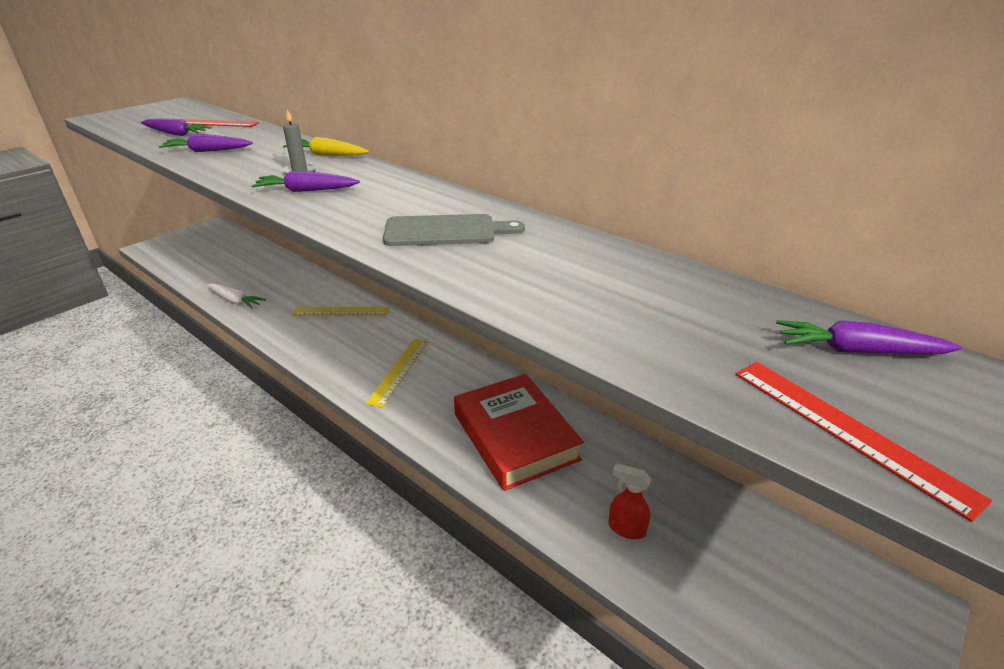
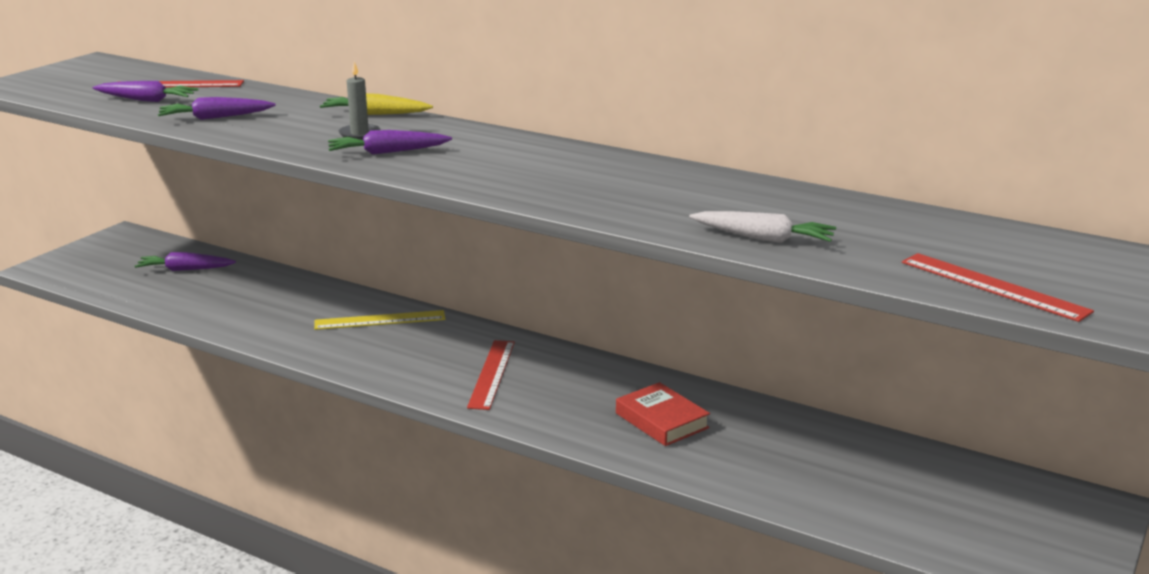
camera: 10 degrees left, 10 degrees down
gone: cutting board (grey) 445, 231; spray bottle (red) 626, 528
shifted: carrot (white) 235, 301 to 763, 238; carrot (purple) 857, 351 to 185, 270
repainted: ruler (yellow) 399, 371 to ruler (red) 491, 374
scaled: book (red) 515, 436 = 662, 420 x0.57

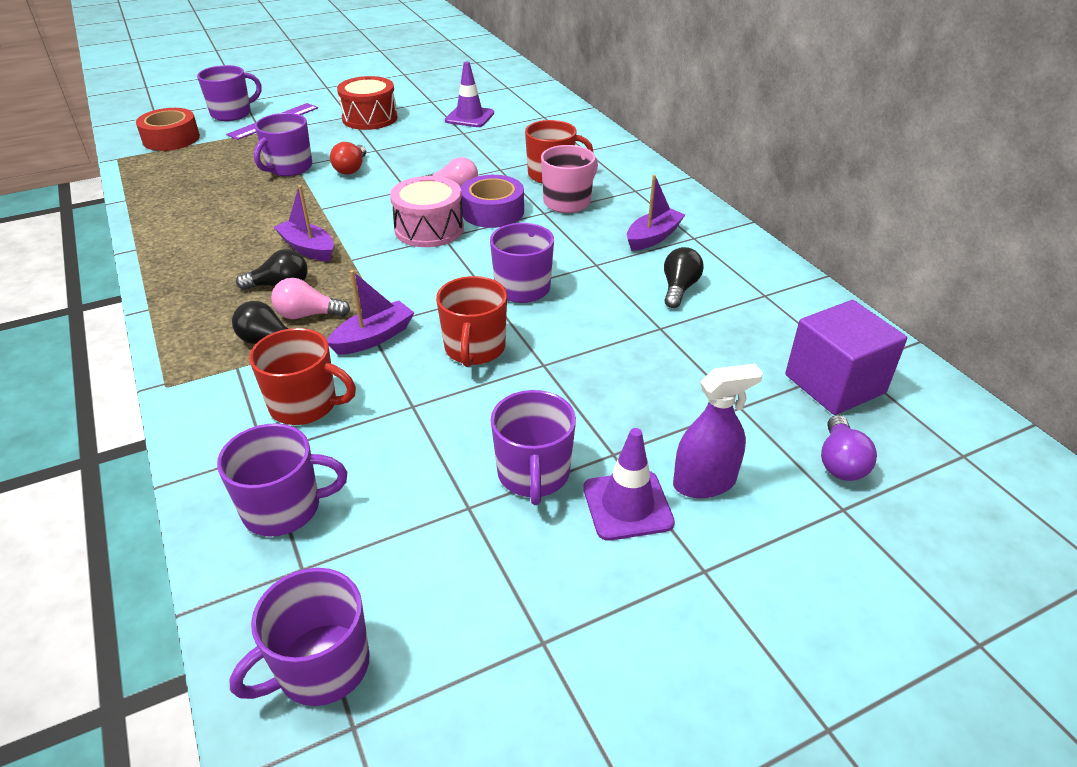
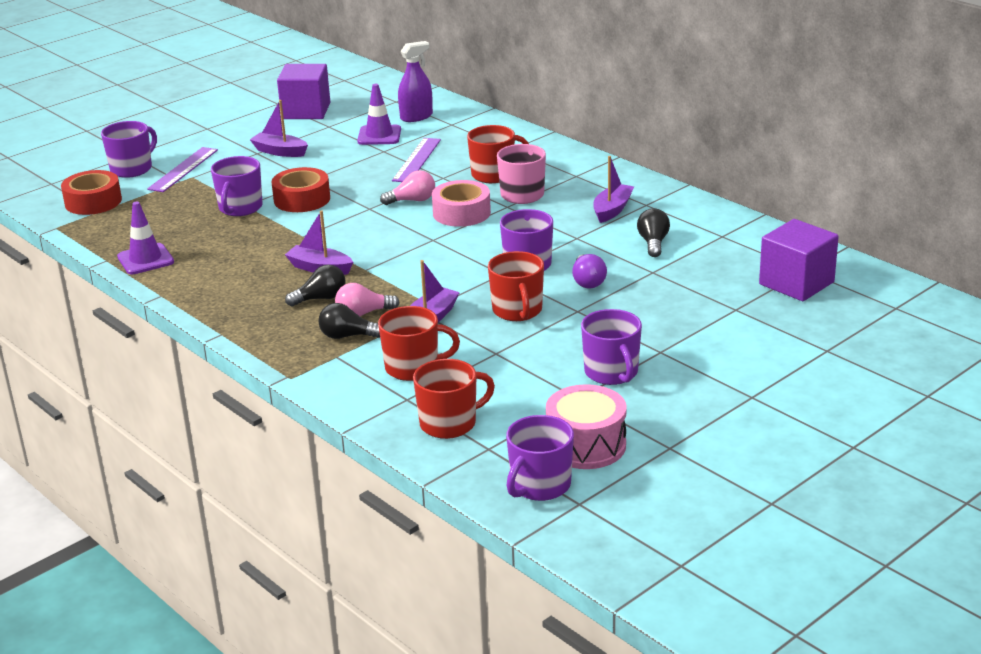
camera: 15 degrees left, 10 degrees down
new: cube (purple) 306, 111; ruler (purple) 417, 160
shifted: drum (pink) 429, 229 to 586, 445; traffic cone (purple) 627, 505 to 145, 259; spray bottle (purple) 704, 482 to 416, 117; light bulb (purple) 840, 462 to 588, 281
swapped: light bulb (red) 351, 169 to tape (red) 302, 199; drum (red) 370, 118 to boat (purple) 280, 152
repainted: mug (purple) 284, 508 to mug (red) 449, 423; tape (purple) 492, 211 to tape (pink) 461, 213

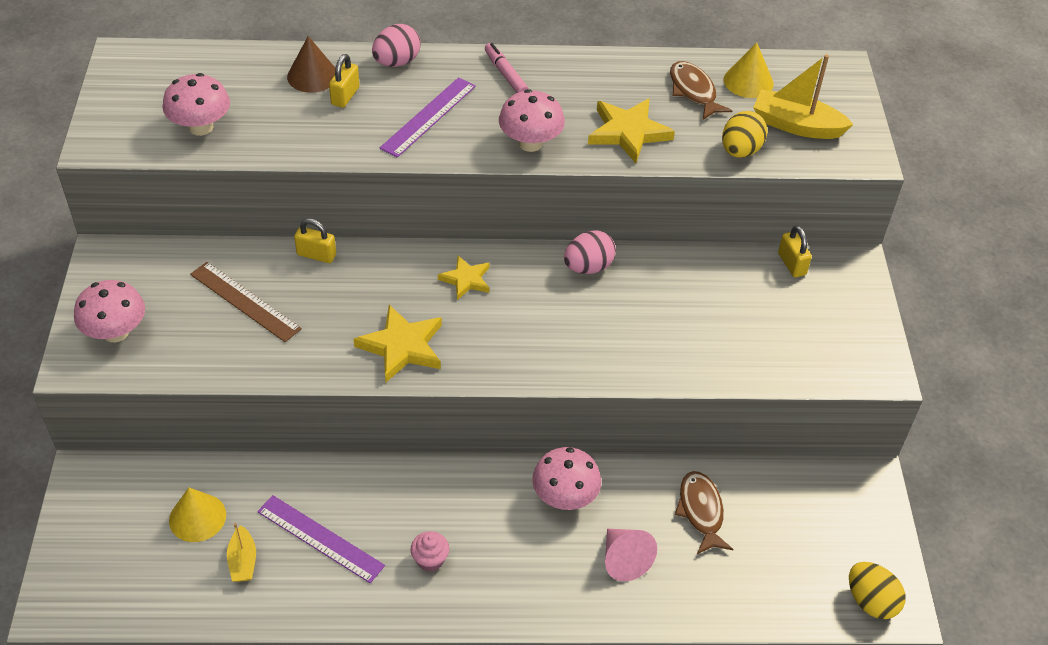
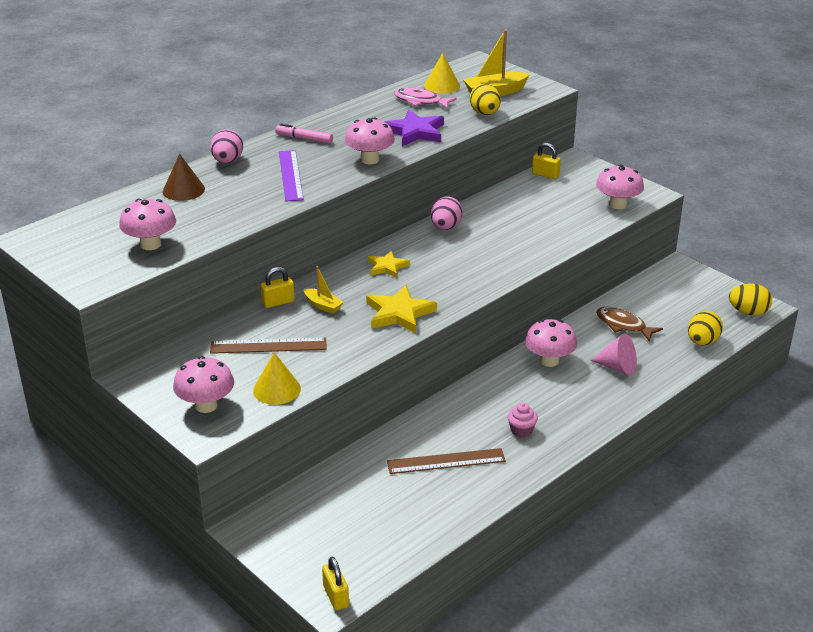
camera: 40 degrees left, 15 degrees down
new: mushroom (pink) 617, 204; egg (yellow) 702, 342
shifted: cone (yellow) 197, 517 to 277, 389; boat (yellow) 243, 561 to 323, 305; padlock (yellow) 345, 96 to 336, 596
repainted: ruler (purple) 320, 538 to ruler (brown) 446, 461; star (yellow) 628, 132 to star (purple) 415, 132; fish (brown) 693, 91 to fish (pink) 420, 101

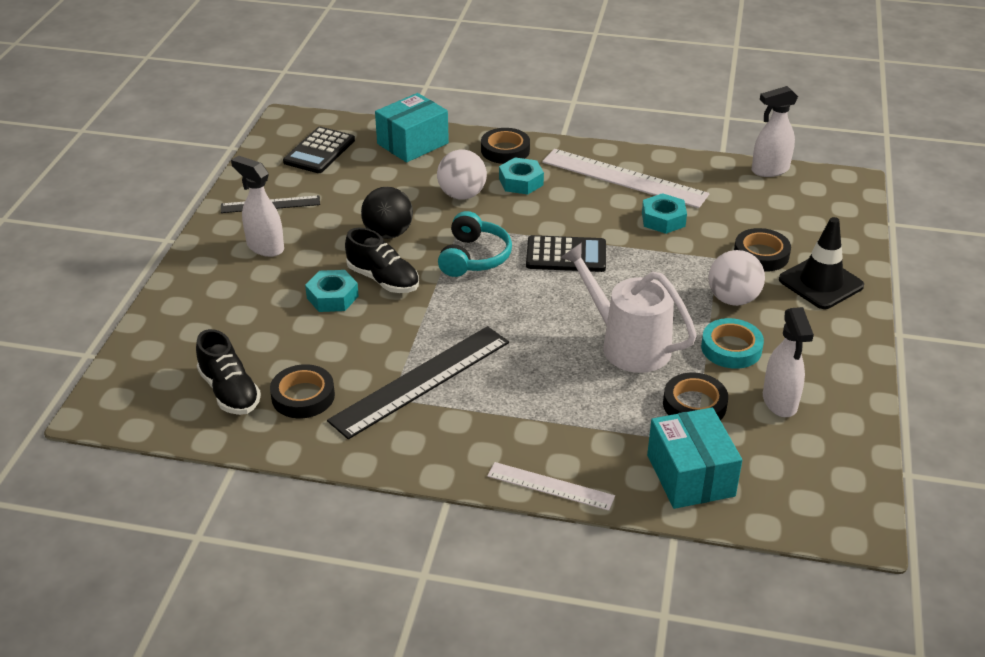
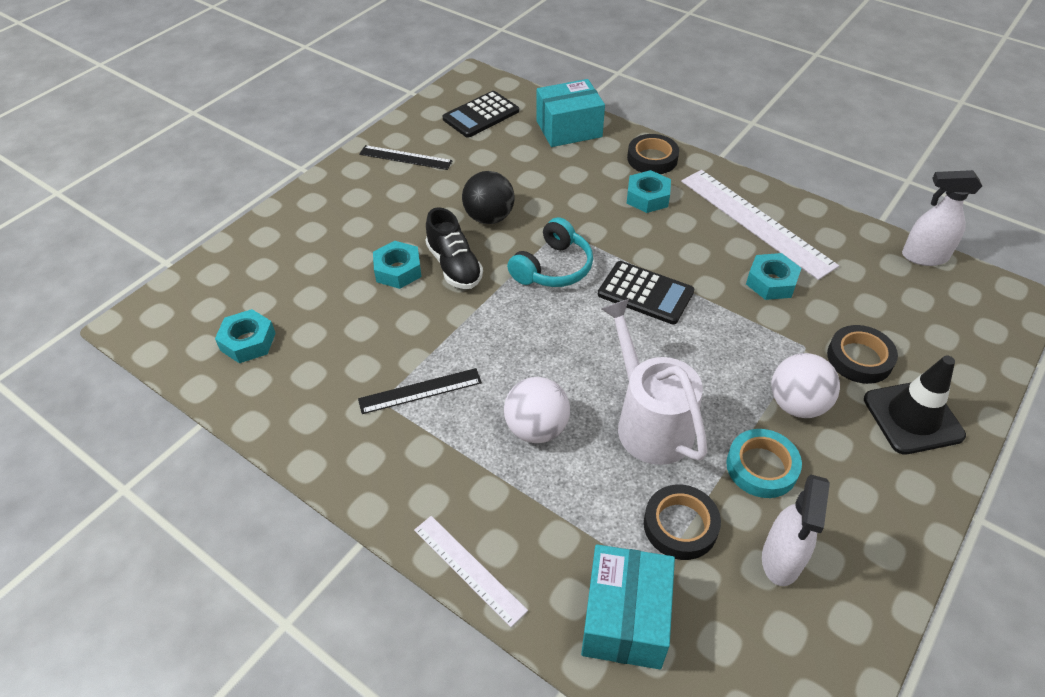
camera: 25 degrees right, 10 degrees up
gone: spray bottle (white) 265, 247; tape (black) 303, 396
shifted: ball (white) 462, 195 to 536, 428
swapped: shoe (black) 229, 391 to nut (turquoise) 248, 341
scaled: ruler (black) 421, 380 = 420, 391 x0.56

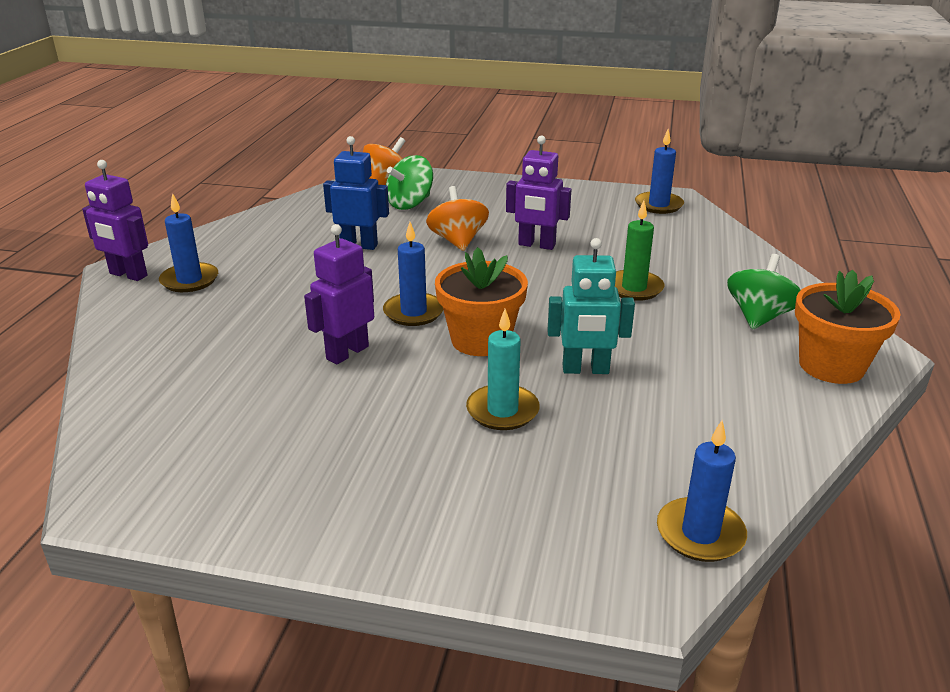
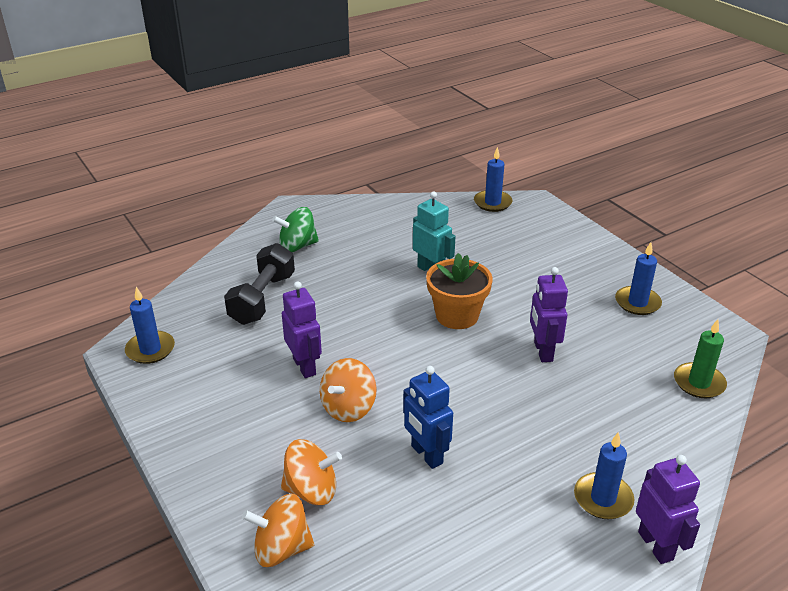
camera: 135 degrees left, 5 degrees up
gone: candle (turquoise) 502, 411; flower pot (orange) 831, 366
new: dumbbell (black) 262, 299
shifted: candle (blue) 413, 312 to 637, 303; candle (green) 634, 288 to 699, 383
repainted: spinning top (green) 410, 204 to spinning top (orange) 311, 490
rotated: robot (purple) 347, 352 = 542, 351 90 degrees clockwise

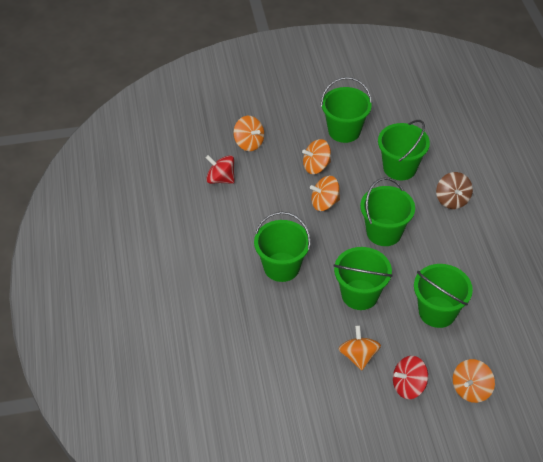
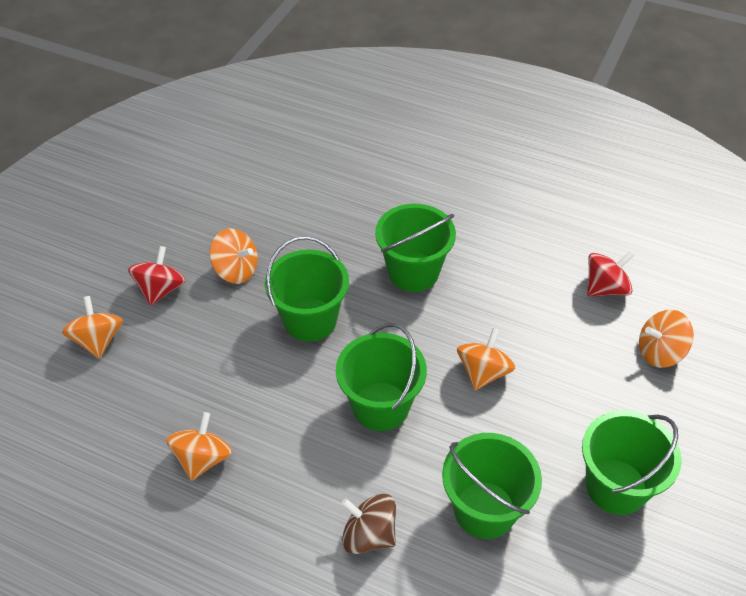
camera: 125 degrees right, 0 degrees up
gone: bucket (green) 437, 312
shifted: spinning top (orange) 316, 166 to 203, 458

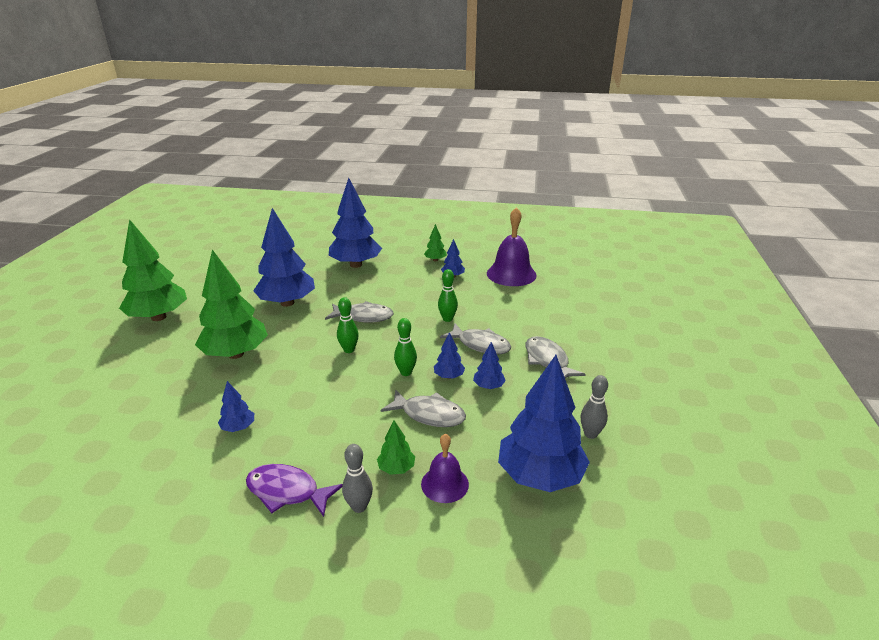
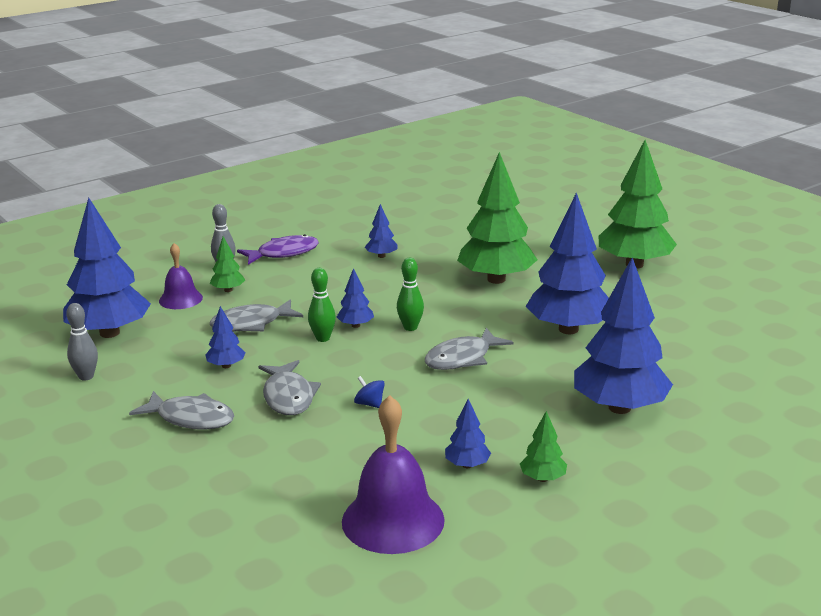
camera: 135 degrees right, 5 degrees down
shifted: tree (blue) 449, 376 to 355, 325
swapped: bowling pin (green) 447, 319 to spinning top (blue) 369, 404
rotated: fish (grey) 480, 345 = 288, 396 90 degrees counterclockwise

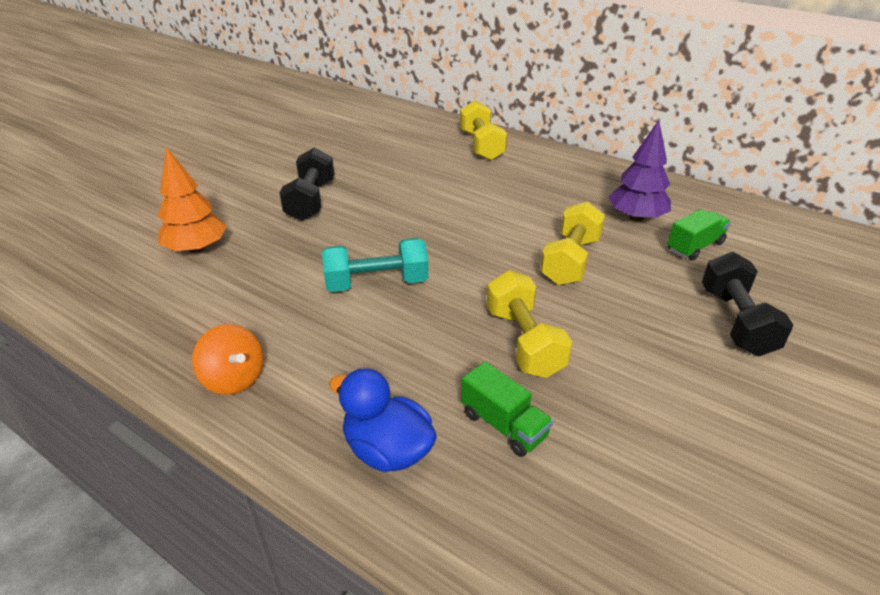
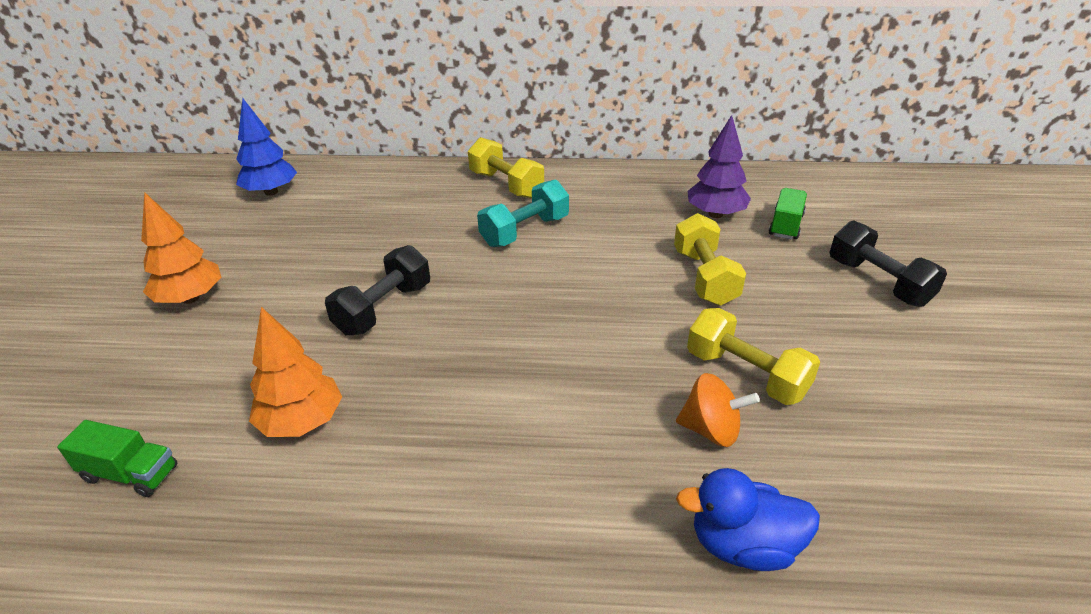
camera: 30 degrees left, 0 degrees up
new: tree (orange) 191, 298; tree (blue) 271, 192
shifted: spinning top (orange) 234, 378 to 711, 430; dumbbell (turquoise) 376, 283 to 525, 231; truck (green) 503, 425 to 130, 474
rotated: dumbbell (black) 311, 200 = 384, 309 60 degrees clockwise

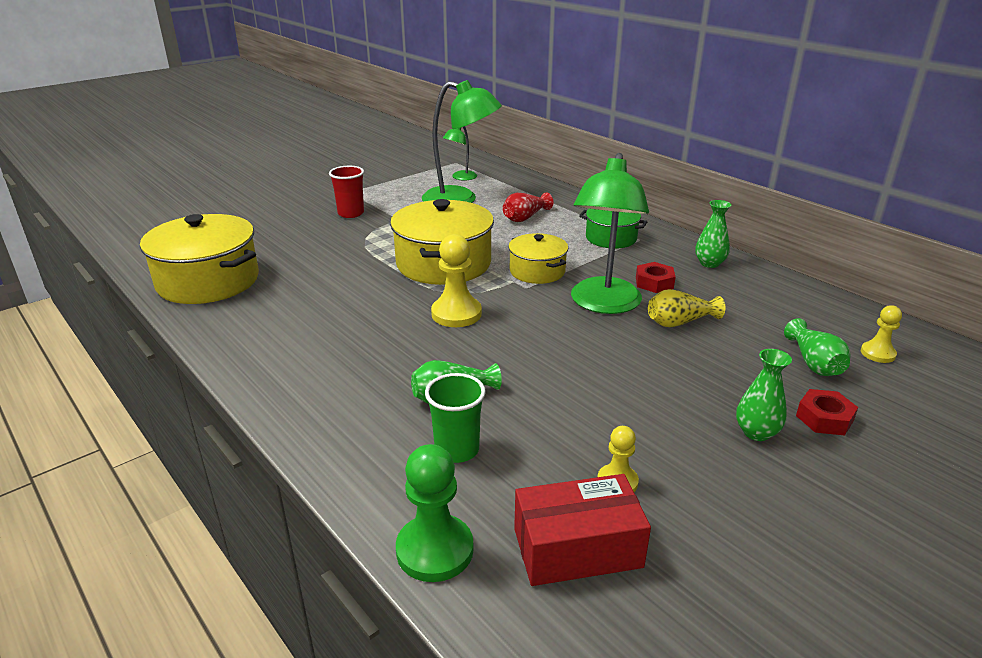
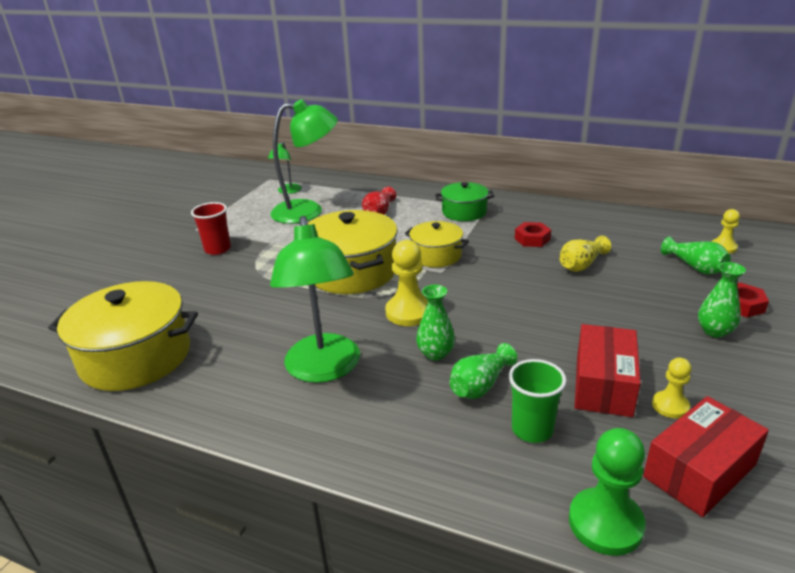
camera: 25 degrees left, 0 degrees up
new: box (red) 603, 384
shifted: lamp (green) 603, 304 to 324, 369; vase (green) 709, 263 to 435, 353

